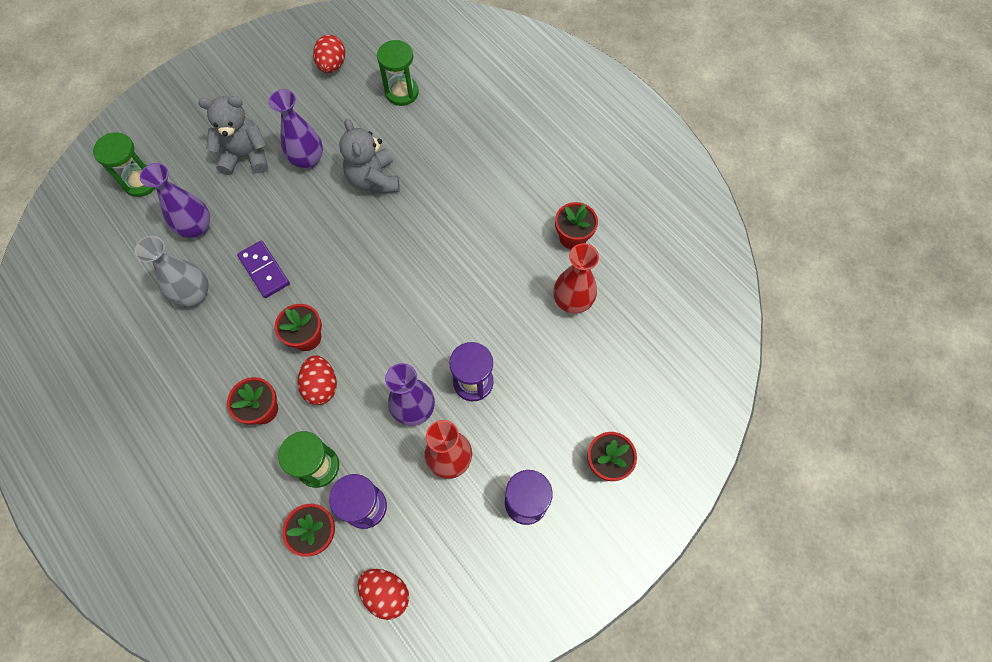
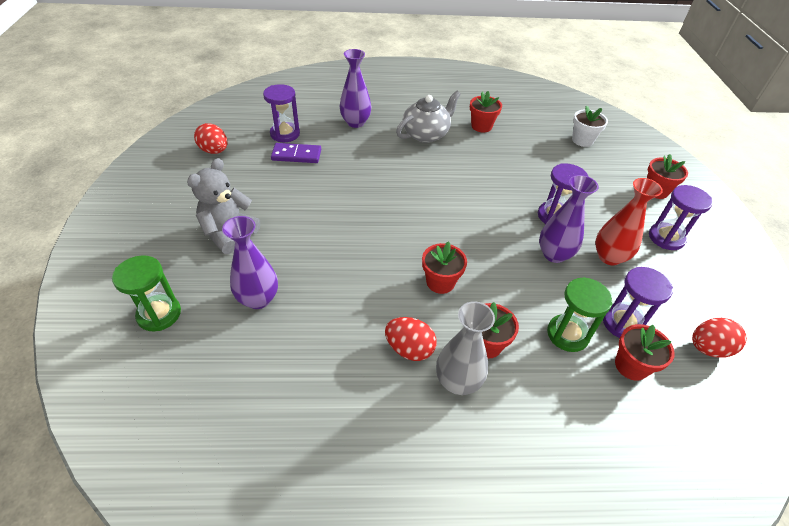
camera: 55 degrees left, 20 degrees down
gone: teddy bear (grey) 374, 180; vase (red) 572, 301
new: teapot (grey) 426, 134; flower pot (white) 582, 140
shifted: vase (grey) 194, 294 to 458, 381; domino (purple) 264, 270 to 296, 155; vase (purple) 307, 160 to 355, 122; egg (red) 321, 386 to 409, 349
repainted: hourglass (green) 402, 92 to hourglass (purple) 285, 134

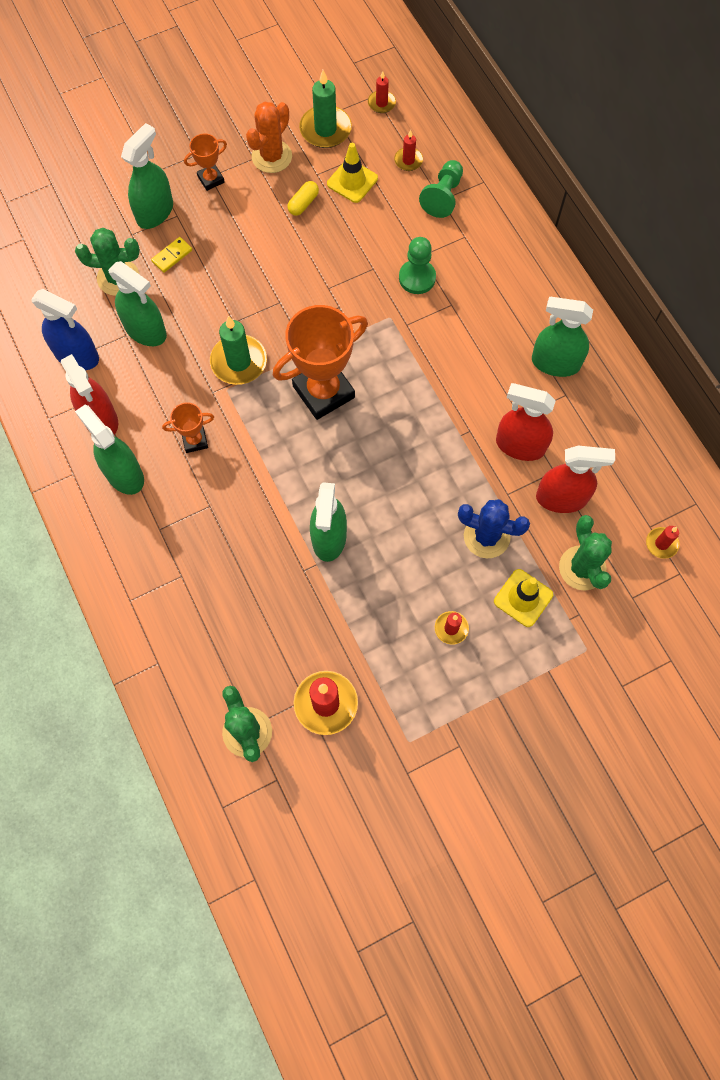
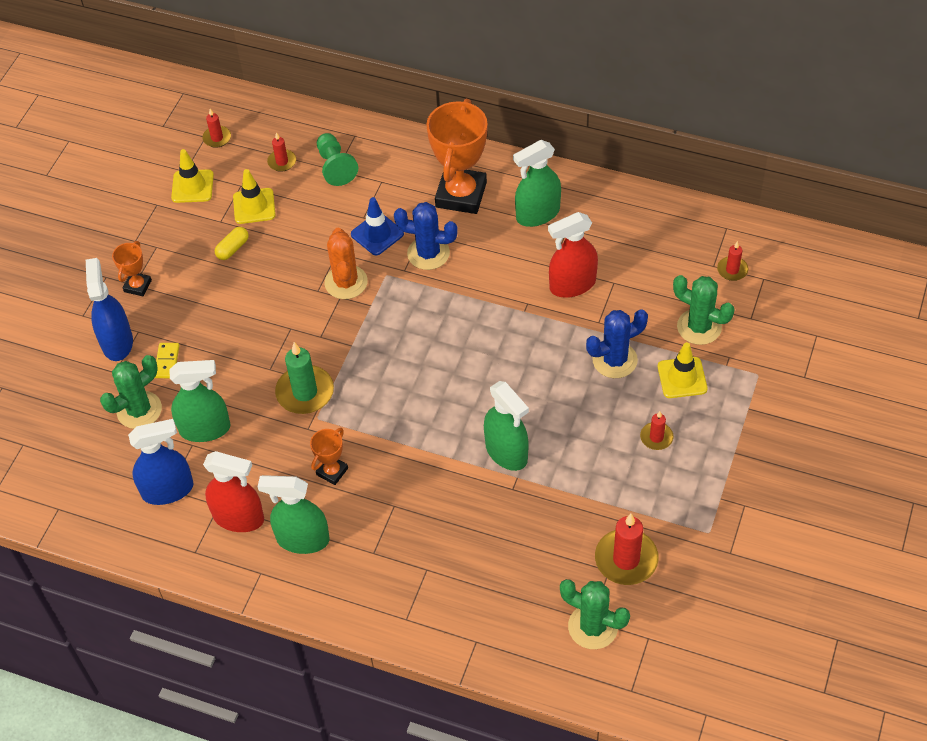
camera: 40 degrees left, 15 degrees down
gone: spray bottle (red) 561, 498
new: cactus (blue) 428, 253
shifted: cactus (orange) 272, 157 to 346, 282; trophy (orange) 323, 392 to 461, 195
swapped: candle (green) 325, 129 to traffic cone (yellow) 192, 186; pawn (green) 417, 278 to traffic cone (blue) 377, 234
repainted: spray bottle (green) 155, 212 to spray bottle (blue) 117, 342
rotated: capsule (yellow) 303, 203 = 233, 248 45 degrees clockwise

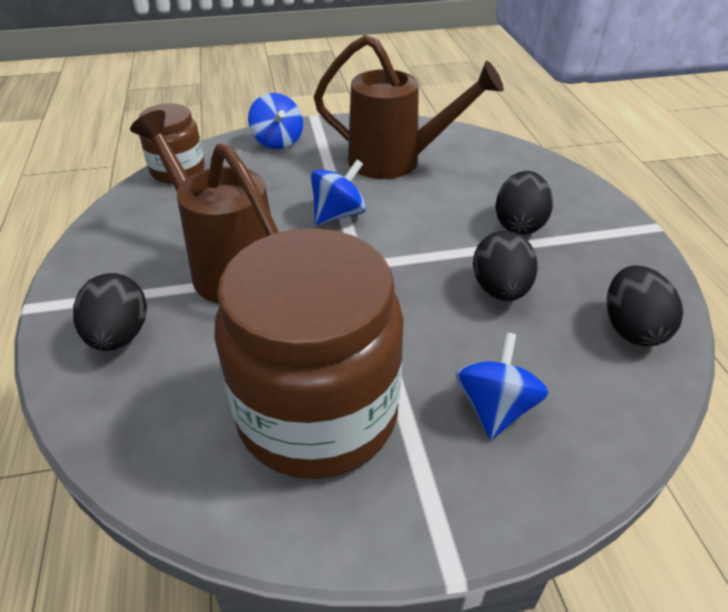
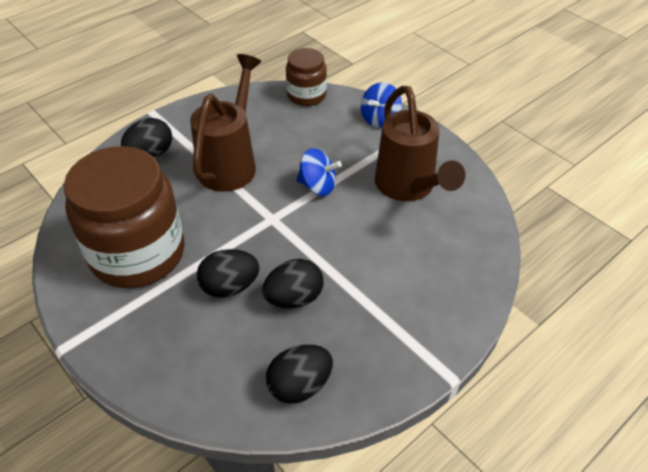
camera: 60 degrees right, 5 degrees up
gone: spinning top (blue) 495, 408
shifted: egg (black) 519, 224 to 230, 287

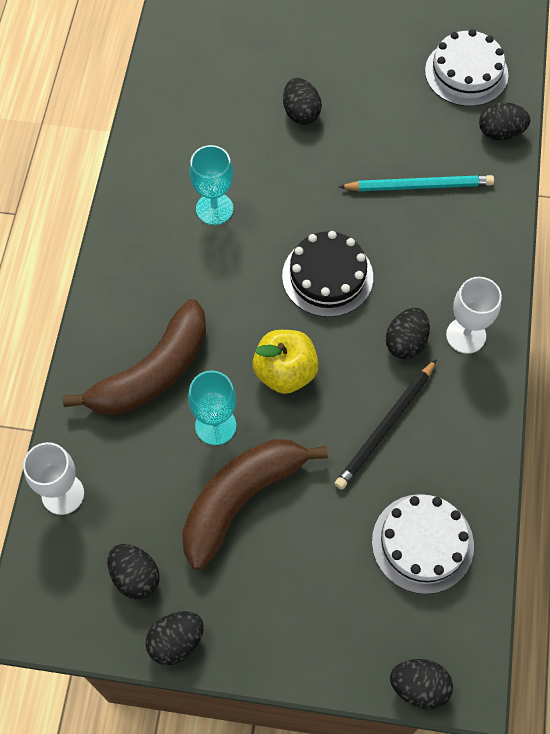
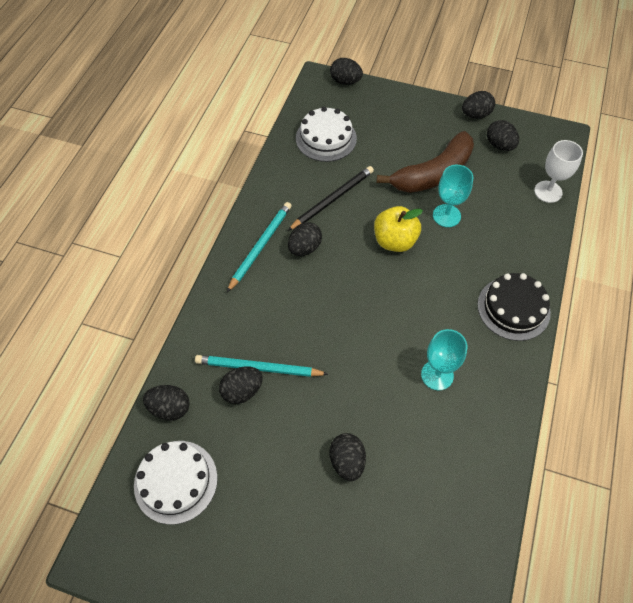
camera: 170 degrees left, 5 degrees down
gone: banana (brown) 152, 372
new: egg (black) 242, 391
shifted: cake (black) 327, 276 to 513, 308
swapped: goblet (white) 466, 335 to pencil (turquoise) 260, 246

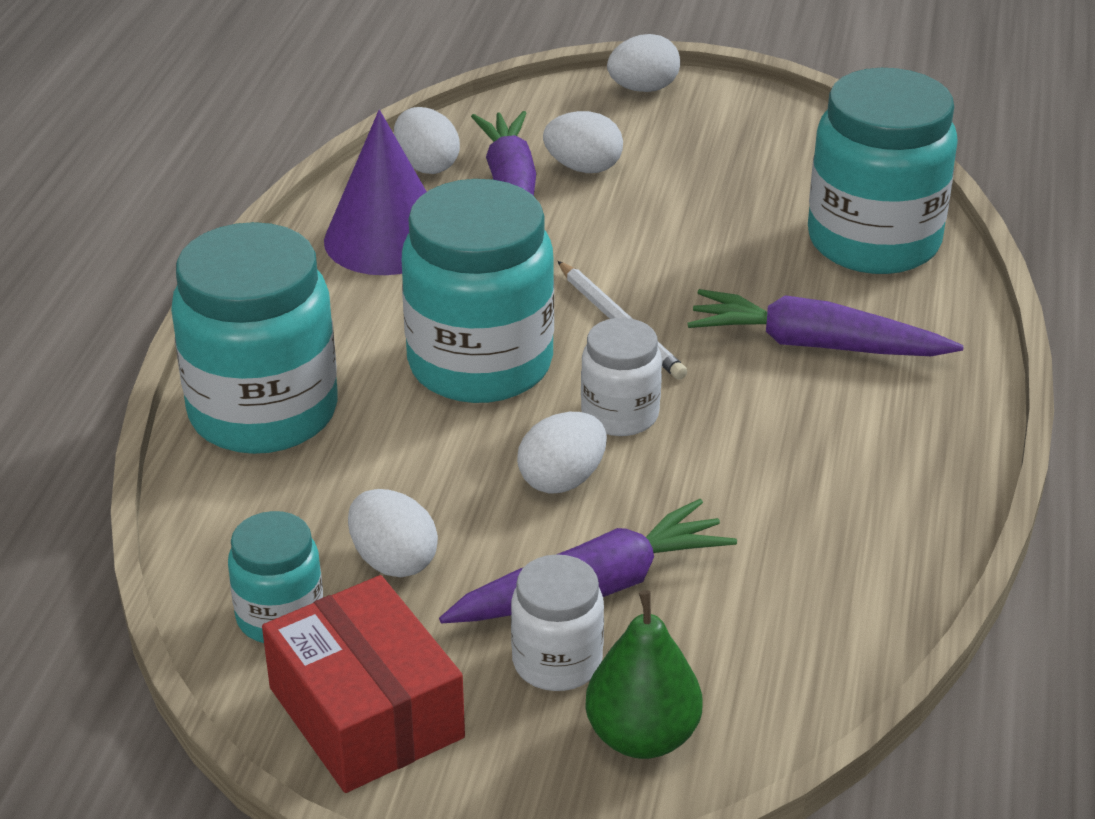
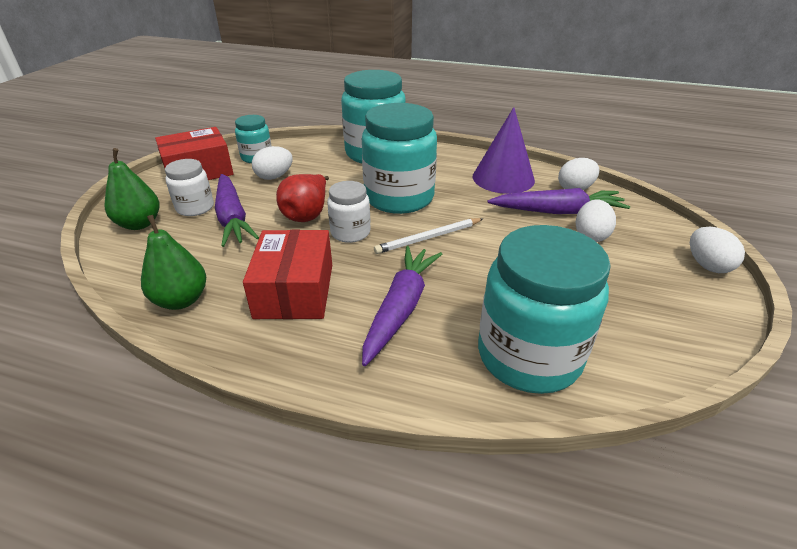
camera: 95 degrees right, 0 degrees up
new: pear (green) 181, 300; box (red) 294, 290
swapped: egg (white) 562, 480 to pear (red) 307, 214

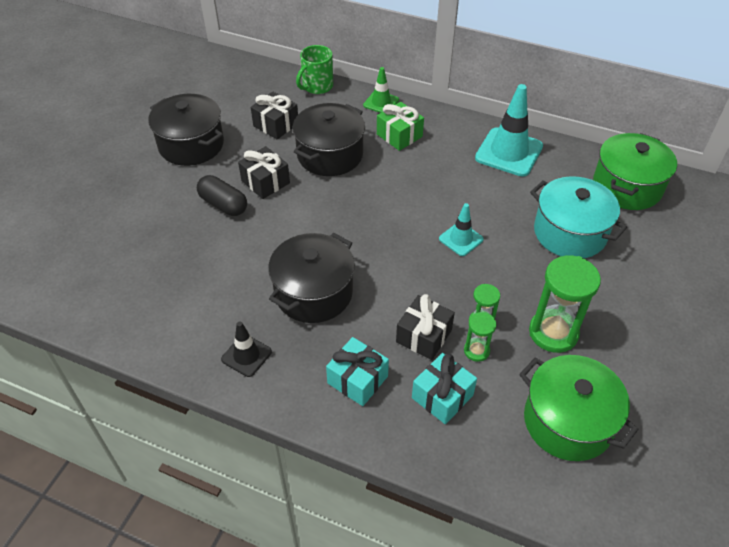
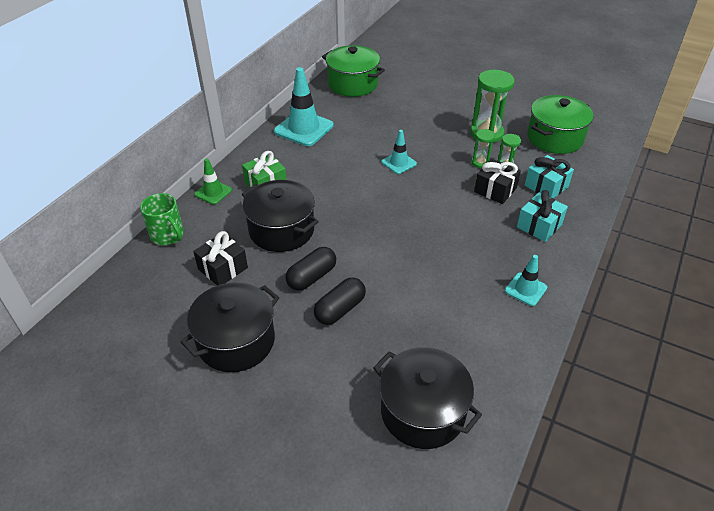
camera: 85 degrees left, 5 degrees down
gone: pot (turquoise) 570, 233
shifted: pot (black) 313, 293 to 422, 411
swapped: gift (black) 265, 182 to capsule (black) 311, 277
repainted: traffic cone (black) 246, 355 to traffic cone (turquoise) 525, 289

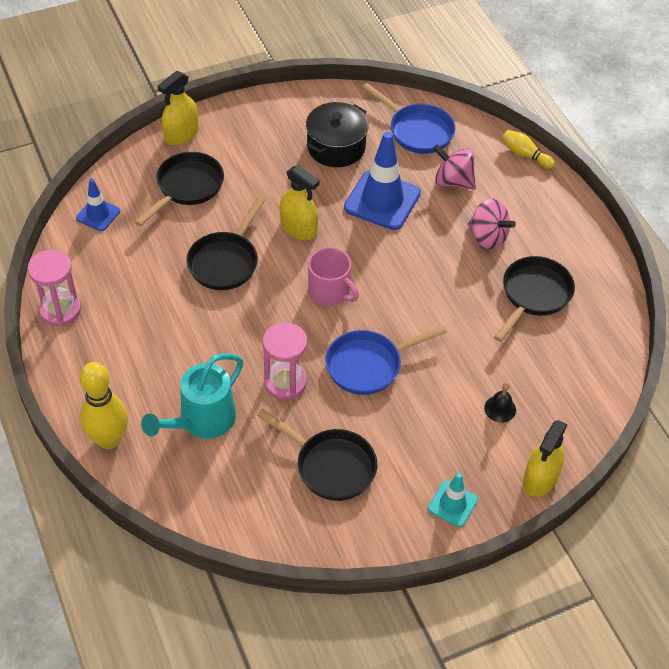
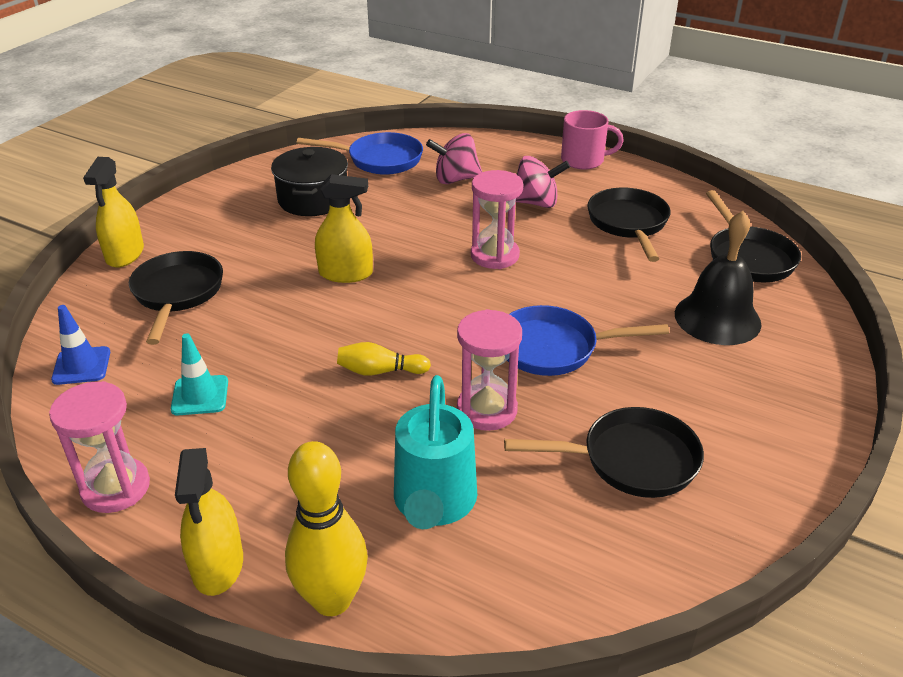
camera: 35 degrees left, 15 degrees down
gone: traffic cone (blue) 382, 200
new: hourglass (pink) 494, 255
shifted: pan (black) 225, 261 to 748, 257; mug (pink) 330, 291 to 583, 160; traffic cone (turquoise) 452, 504 to 200, 395; bowling pin (yellow) 525, 155 to 380, 371; spray bottle (yellow) 540, 479 to 218, 565
rotated: pan (blue) 369, 365 = 554, 348 60 degrees clockwise
scaled: bell (black) 500, 409 = 717, 318 x2.14

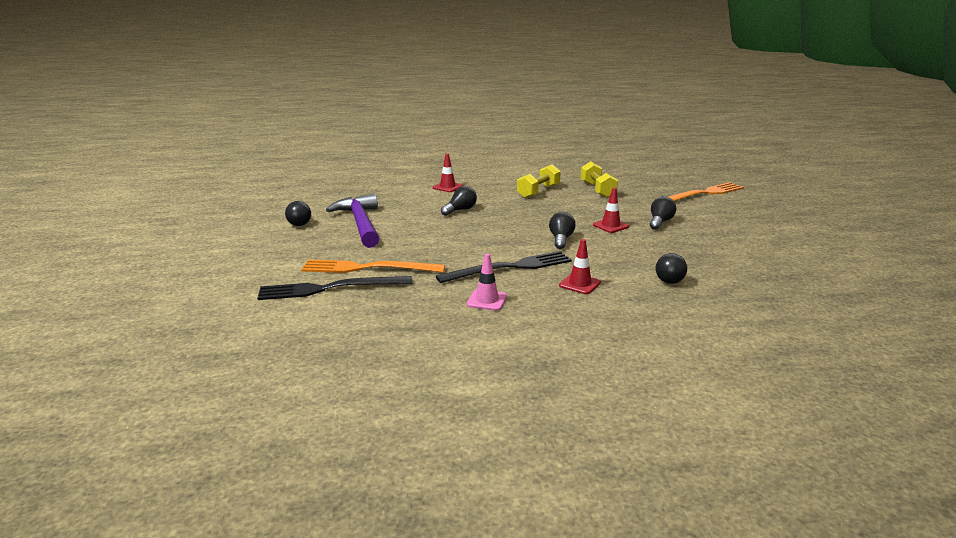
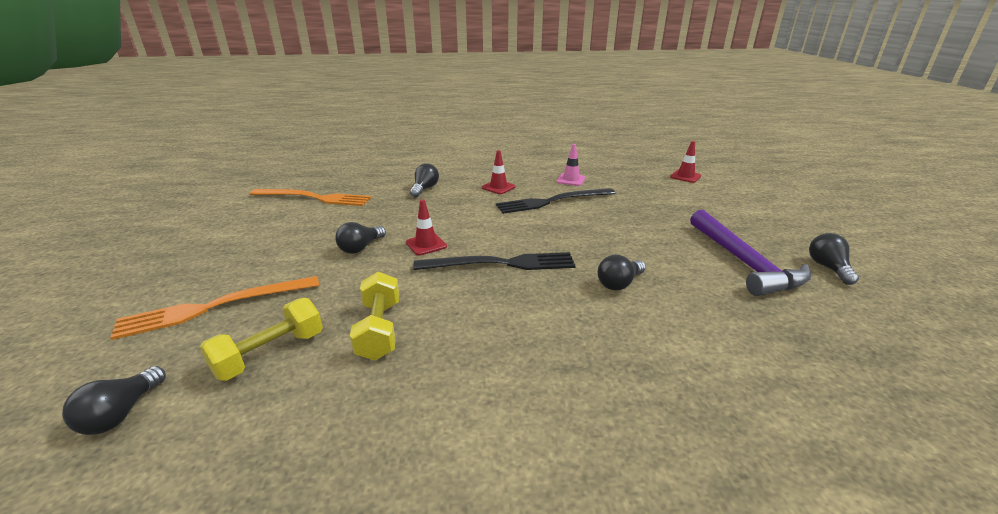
camera: 175 degrees left, 5 degrees up
shifted: fork (black) 330, 288 to 501, 264; fork (orange) 368, 268 to 314, 198; traffic cone (red) 447, 187 to 685, 176; dumbbell (yellow) 538, 192 to 270, 354; light bulb (black) 561, 239 to 121, 413

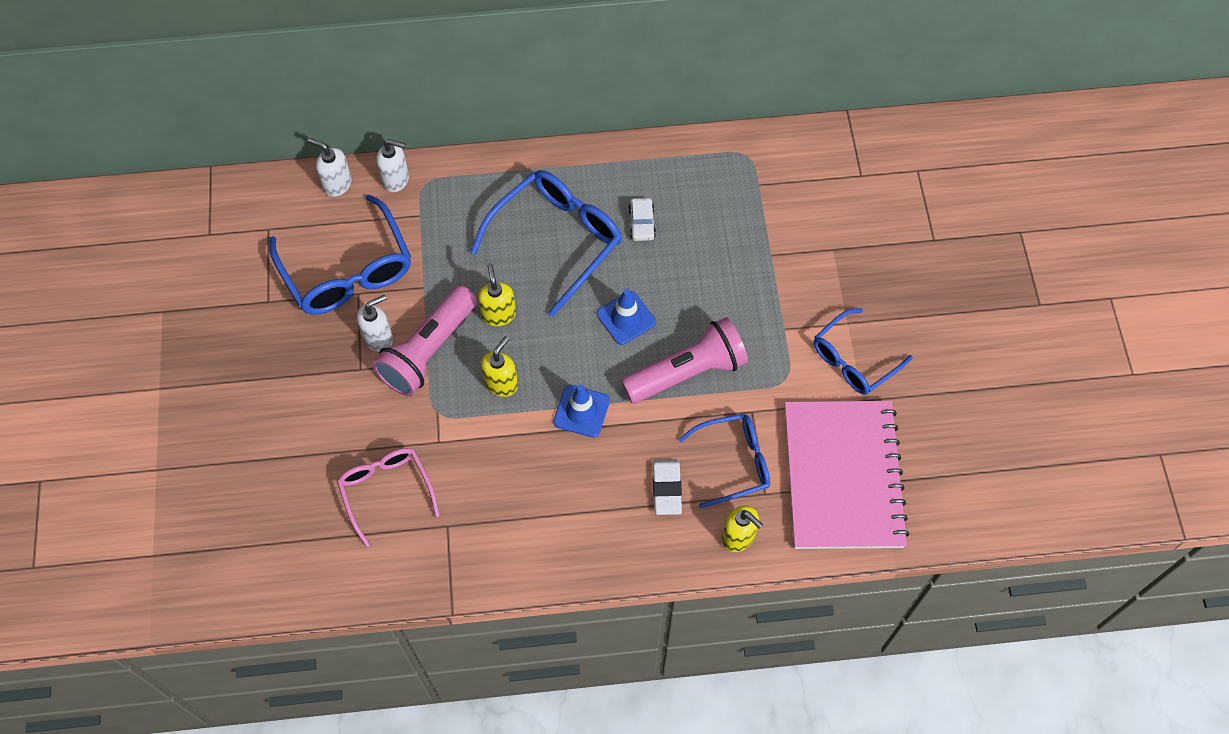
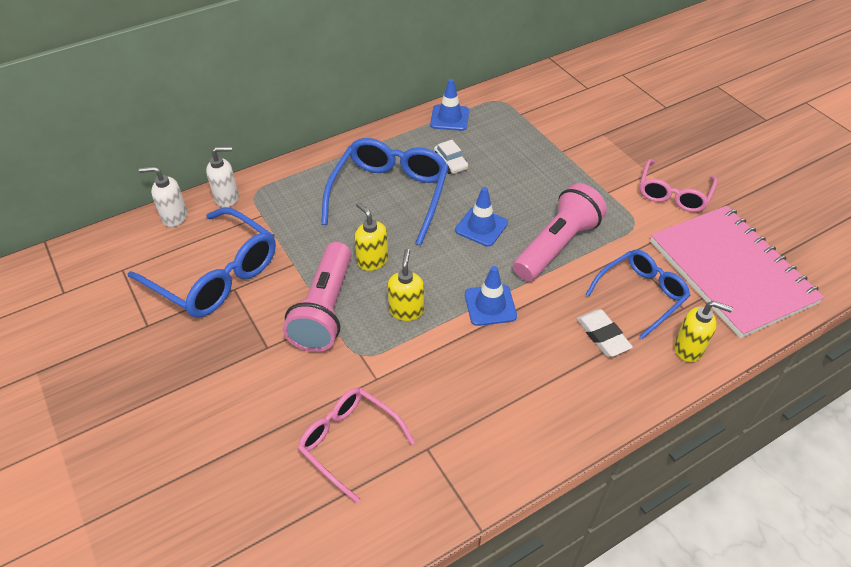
camera: 25 degrees left, 15 degrees down
gone: soap dispenser (white) 379, 338
new: traffic cone (blue) 449, 118
repainted: glasses (blue) 853, 360 to glasses (pink) 673, 194

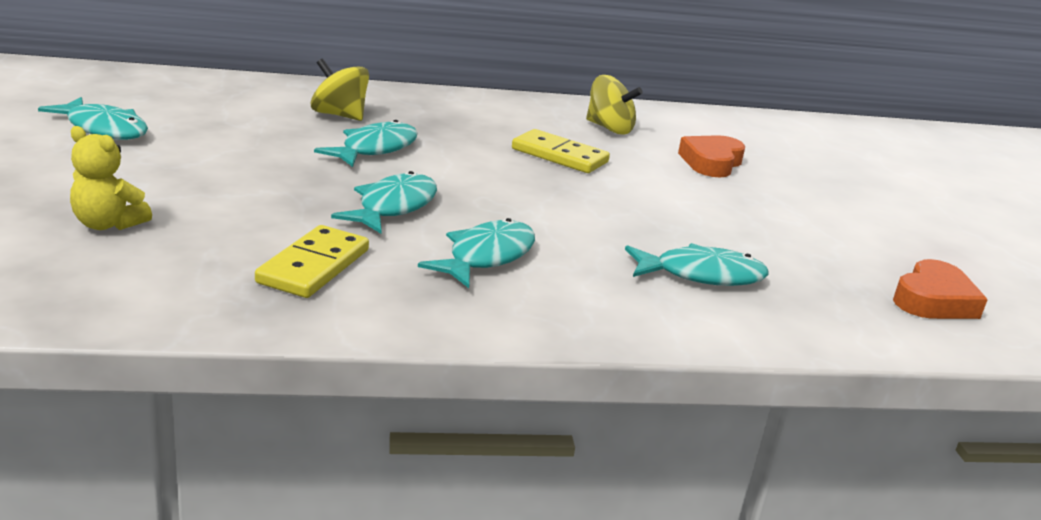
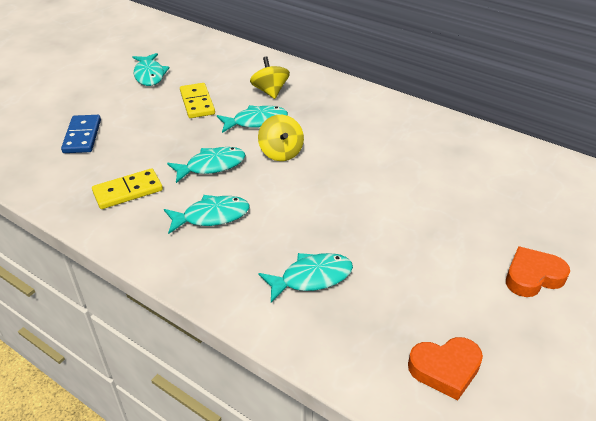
camera: 45 degrees right, 15 degrees up
shifted: domino (yellow) 559, 156 to 197, 103; spinning top (yellow) 609, 128 to 281, 152; heart (orange) 711, 162 to 532, 276
swapped: teddy bear (yellow) 108, 224 to domino (blue) 82, 136
rotated: fish (turquoise) 701, 275 = 311, 278 60 degrees counterclockwise

